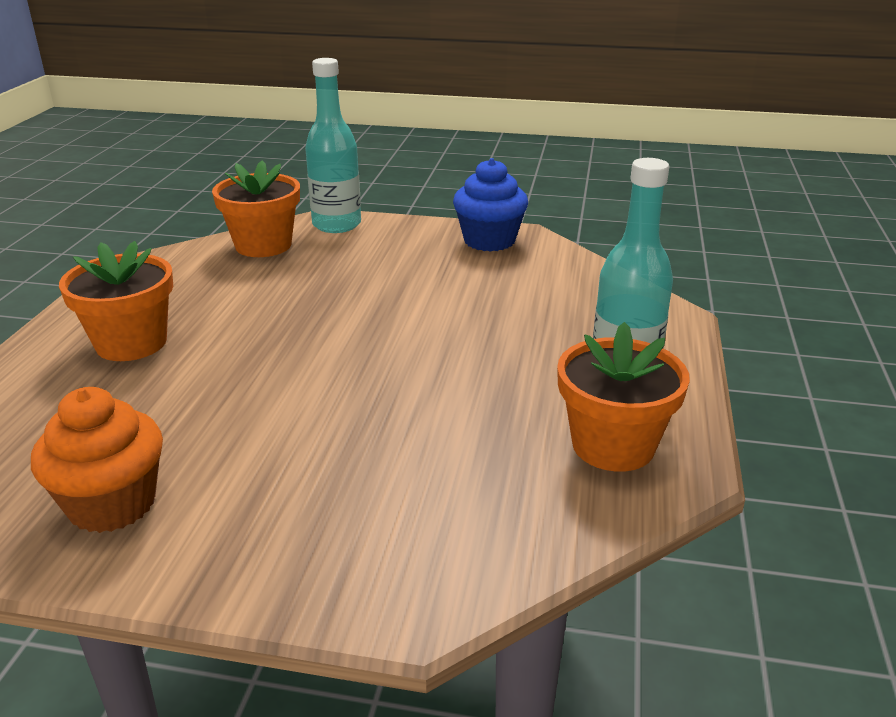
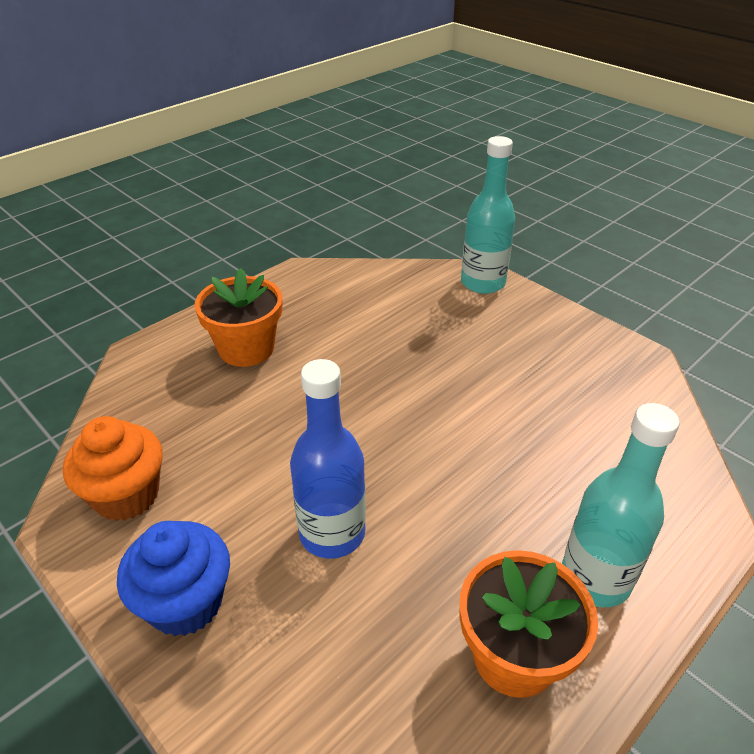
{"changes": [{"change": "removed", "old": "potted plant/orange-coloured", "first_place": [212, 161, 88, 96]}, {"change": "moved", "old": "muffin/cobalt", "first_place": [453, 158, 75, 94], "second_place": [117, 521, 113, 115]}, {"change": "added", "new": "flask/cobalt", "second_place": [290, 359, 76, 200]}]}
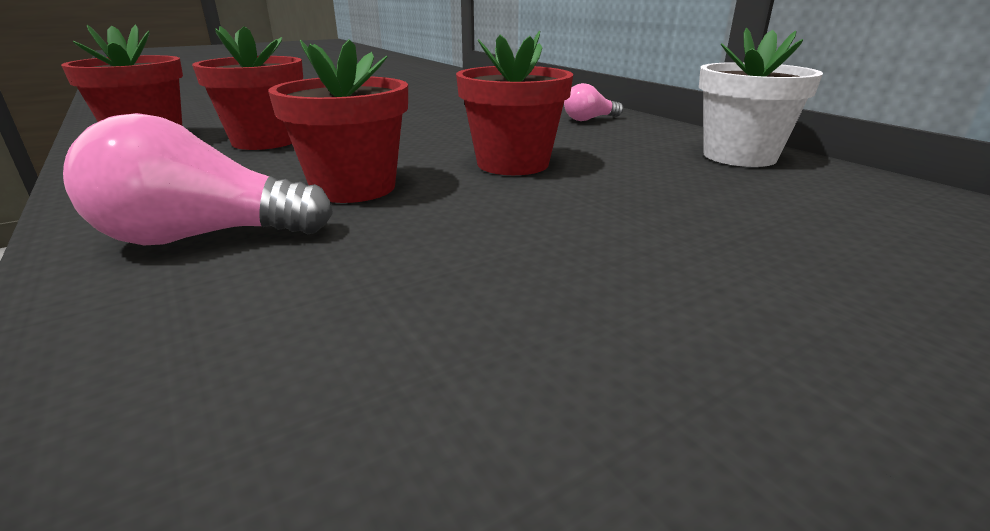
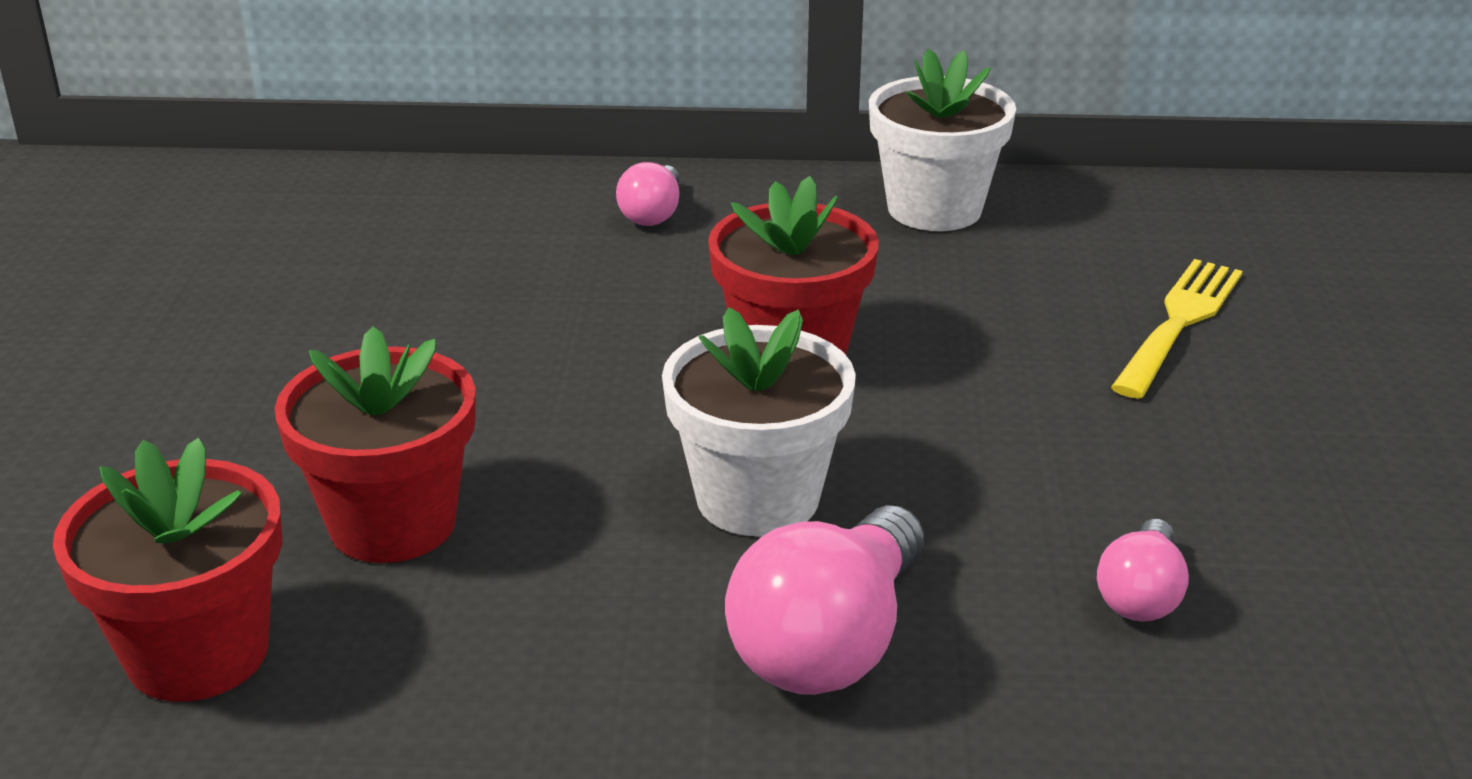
{"changes": [{"change": "recoloured", "old": "potted plant/scarlet", "new": "potted plant/snow-white", "first_place": [268, 40, 140, 163], "second_place": [662, 307, 194, 229]}, {"change": "added", "new": "lightbulb/pink", "second_place": [1097, 519, 92, 103]}, {"change": "added", "new": "dinner fork/bright yellow", "second_place": [1111, 259, 132, 140]}]}
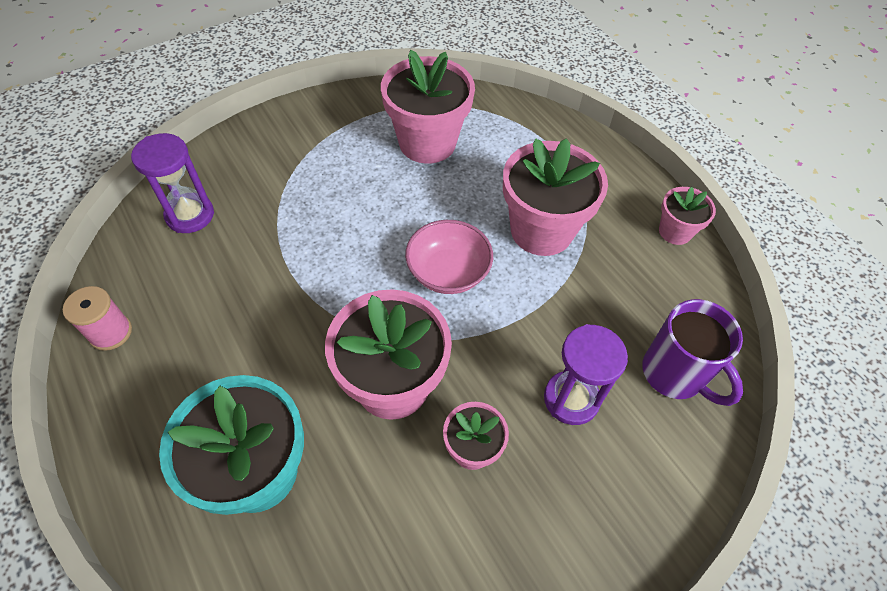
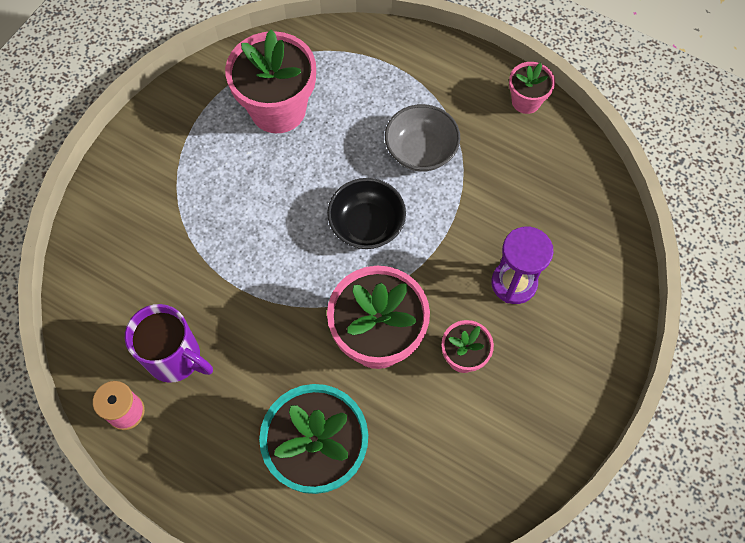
{"changes": [{"change": "removed", "old": "sand timer/violet", "first_place": [131, 133, 83, 100]}, {"change": "recoloured", "old": "deep dish/pink", "new": "deep dish/ebony", "first_place": [405, 220, 88, 74], "second_place": [327, 178, 79, 71]}, {"change": "replaced", "old": "potted plant/pink", "new": "deep dish/grey", "first_place": [503, 138, 105, 118], "second_place": [385, 104, 75, 68]}, {"change": "moved", "old": "tea mug/violet", "first_place": [642, 299, 101, 107], "second_place": [125, 304, 88, 79]}]}
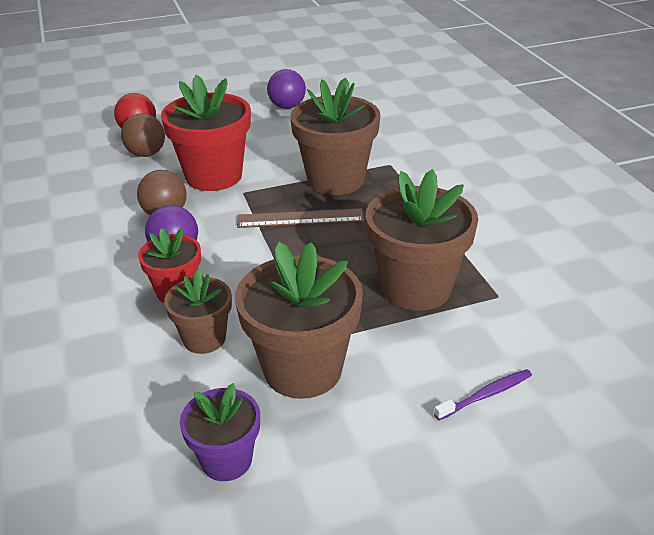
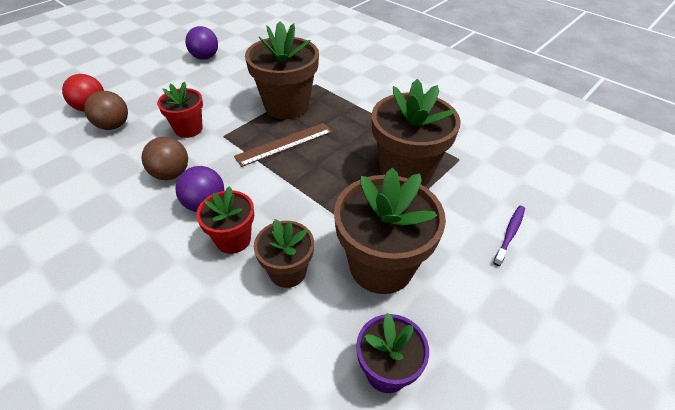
{"changes": [{"change": "resized", "old": "potted plant/scarlet", "first_place": [161, 75, 90, 116], "second_place": [157, 82, 46, 56], "factor": 0.57}]}
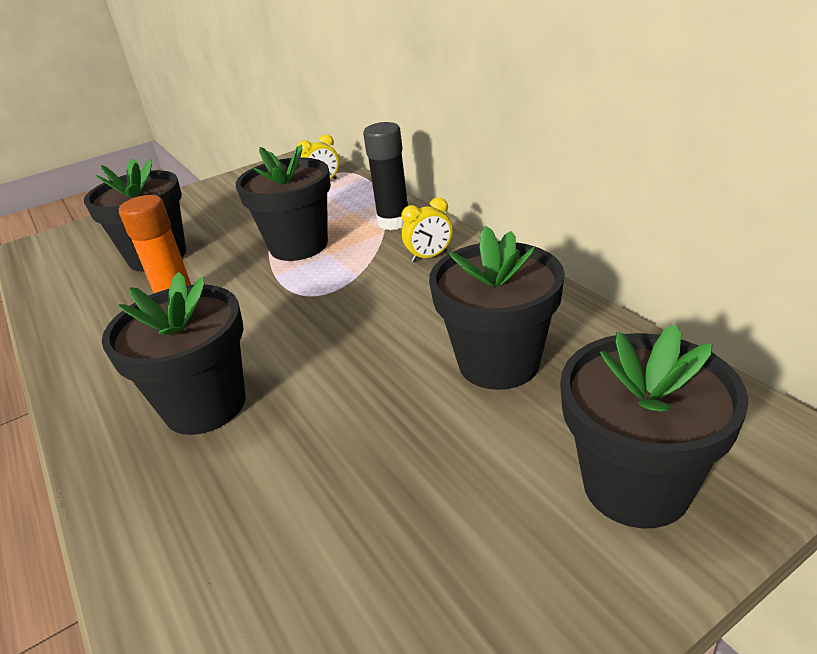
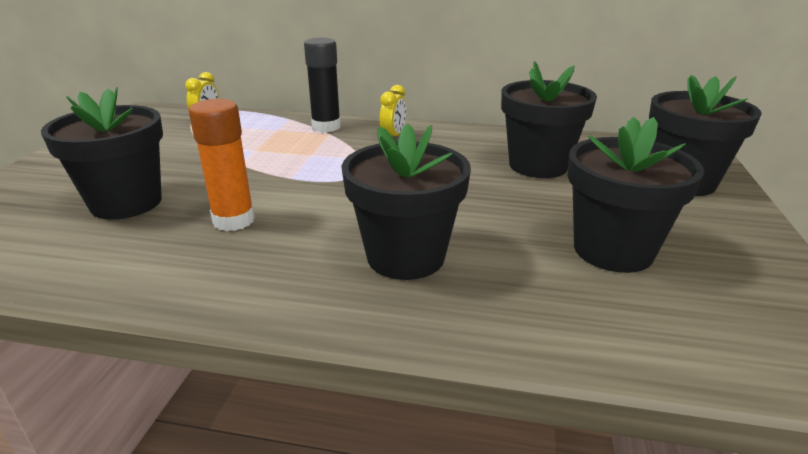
{"changes": [{"change": "moved", "old": "potted plant/ebony", "first_place": [236, 145, 95, 116], "second_place": [567, 117, 137, 156]}]}
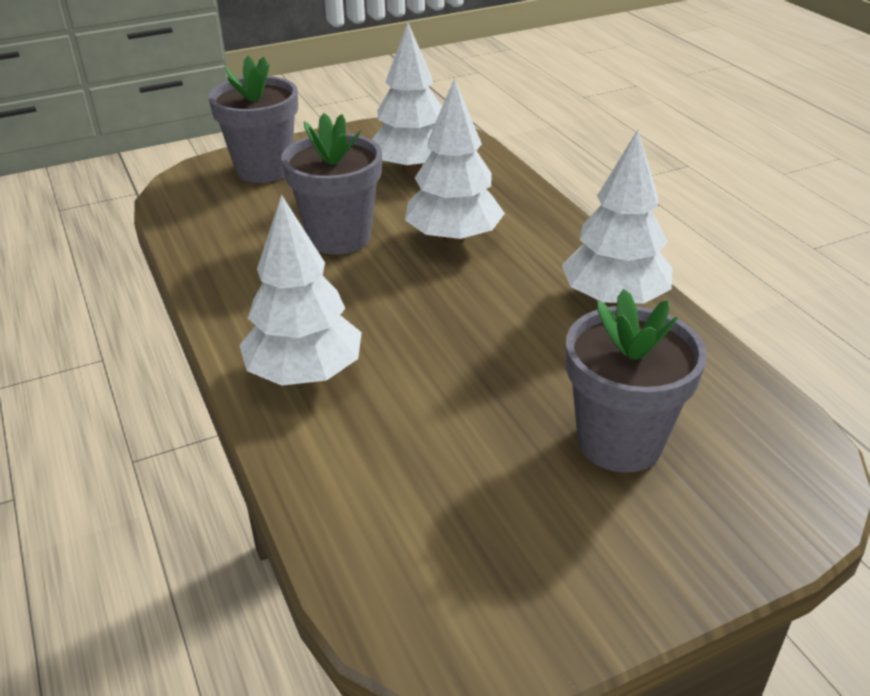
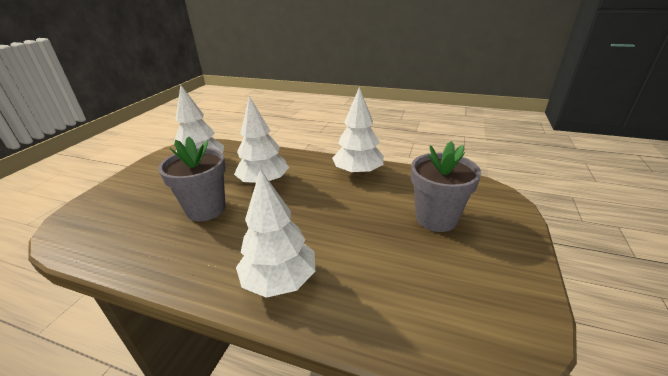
{"changes": [{"change": "removed", "old": "potted plant/grey", "first_place": [209, 56, 89, 127]}]}
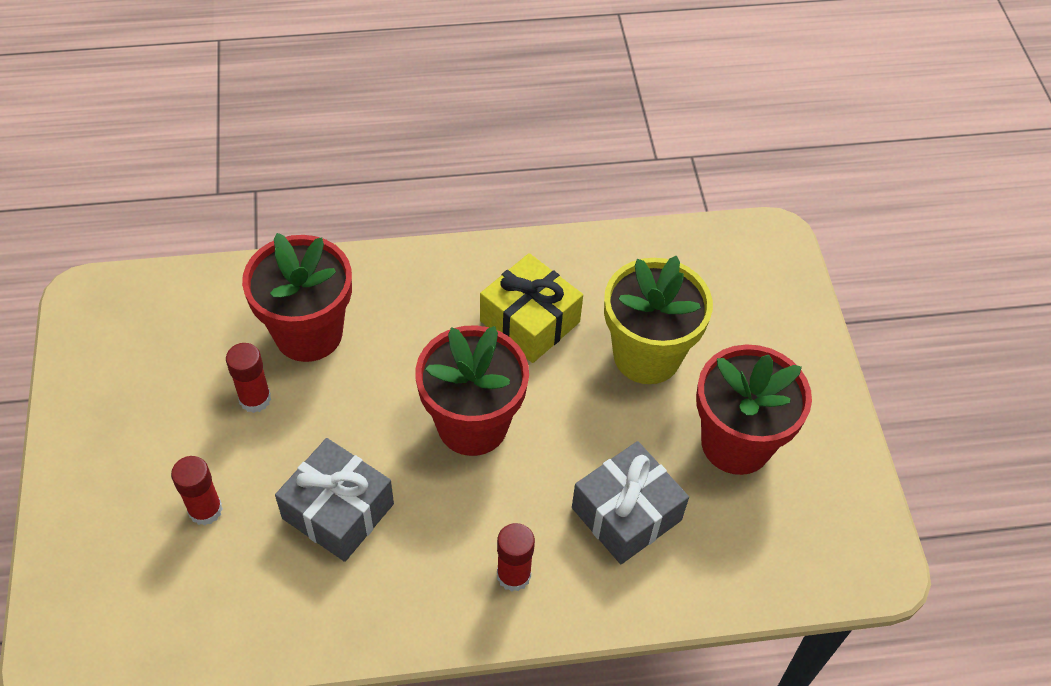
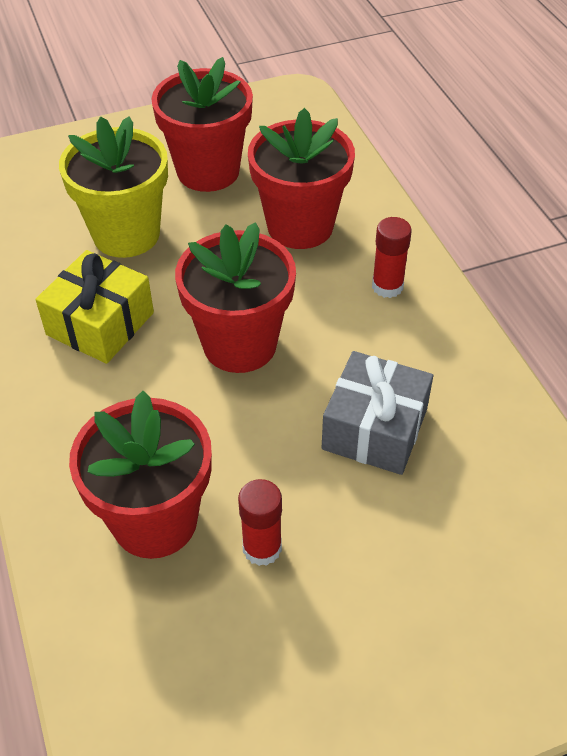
{"changes": [{"change": "removed", "old": "stick of glue/scarlet", "first_place": [171, 456, 52, 70]}, {"change": "replaced", "old": "present/grey", "new": "potted plant/scarlet", "first_place": [572, 441, 117, 123], "second_place": [248, 108, 107, 141]}]}
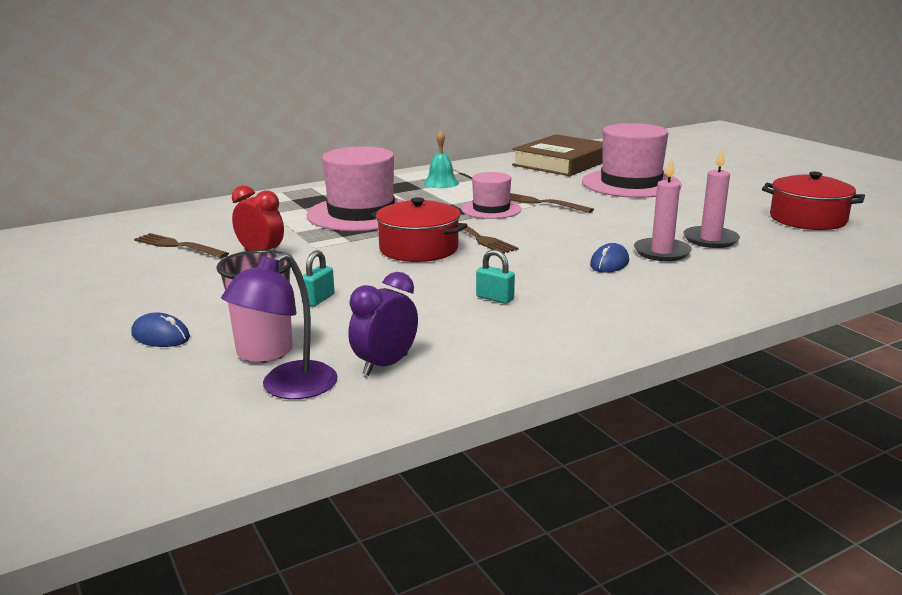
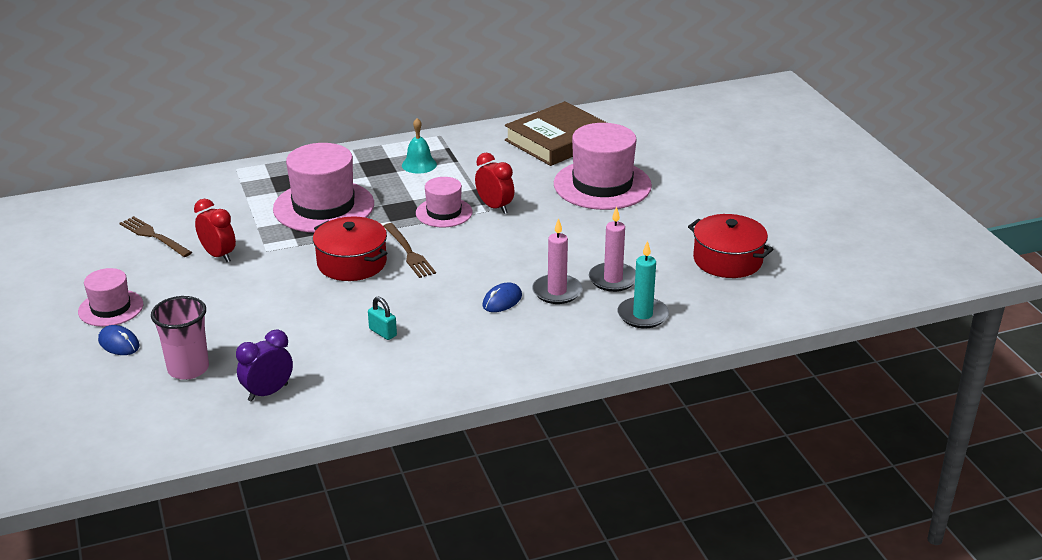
{"changes": [{"change": "removed", "old": "reading lamp/violet", "first_place": [221, 252, 117, 147]}, {"change": "removed", "old": "small lock/aqua", "first_place": [302, 250, 33, 56]}, {"change": "replaced", "old": "dinner fork/russet", "new": "alarm clock/scarlet", "first_place": [510, 193, 84, 20], "second_place": [475, 153, 39, 61]}, {"change": "added", "new": "tall hat/pink", "second_place": [78, 268, 65, 59]}, {"change": "added", "new": "pillar candle/aqua", "second_place": [617, 240, 52, 88]}]}
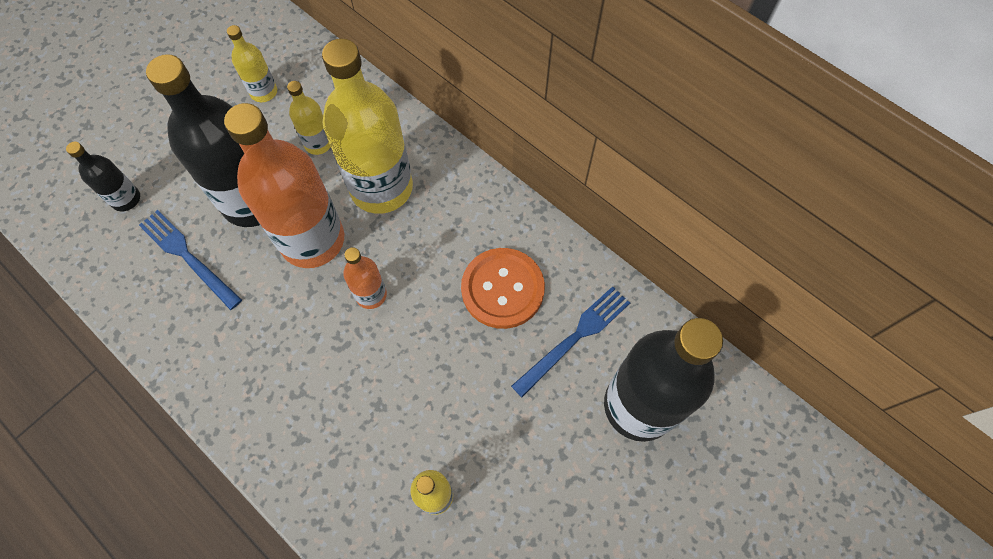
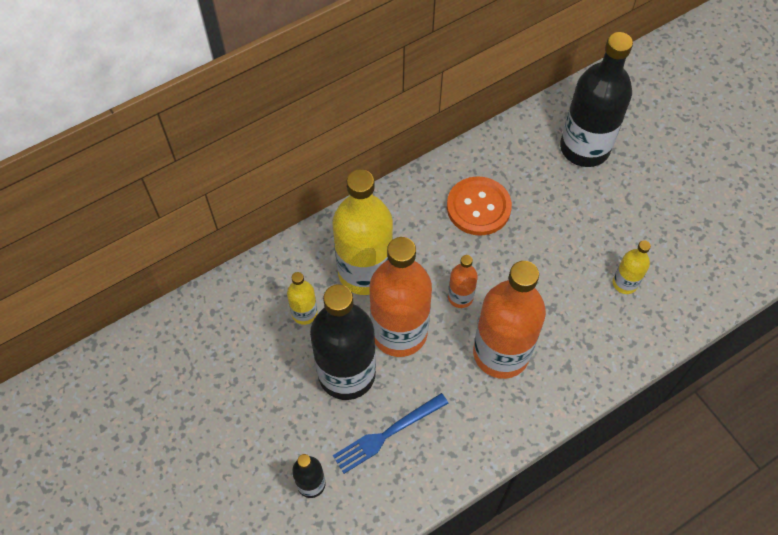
{"changes": [{"change": "removed", "old": "flask/bright yellow", "first_place": [227, 25, 50, 77]}, {"change": "removed", "old": "dinner fork/cobalt", "first_place": [511, 286, 119, 111]}, {"change": "added", "new": "flask/orange-coloured", "second_place": [473, 261, 73, 118]}]}
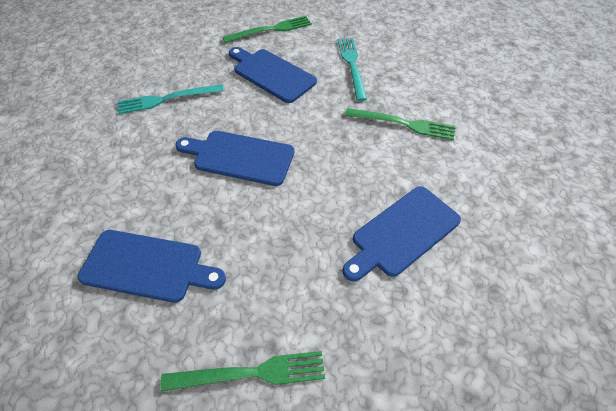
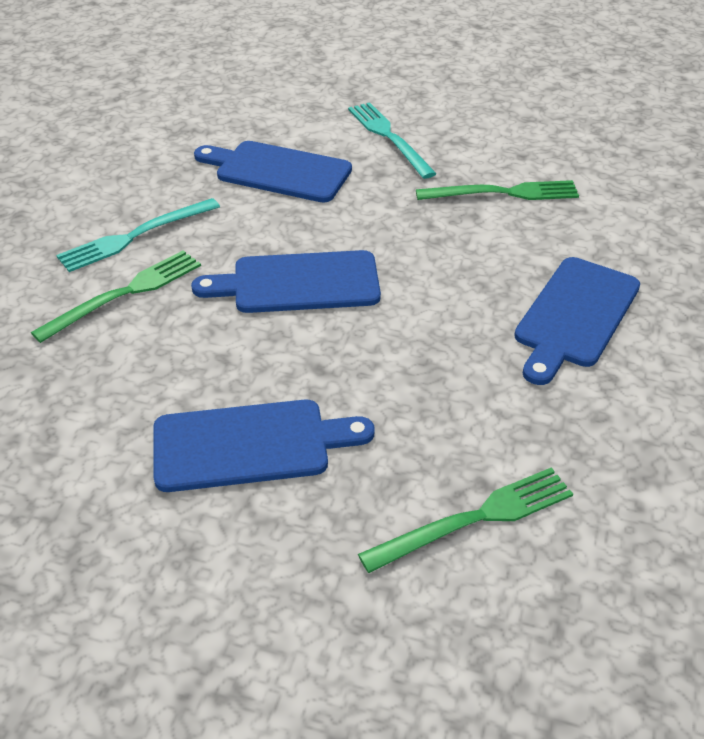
{"changes": [{"change": "moved", "old": "dinner fork/leaf-green", "first_place": [222, 16, 90, 27], "second_place": [31, 250, 170, 93]}]}
